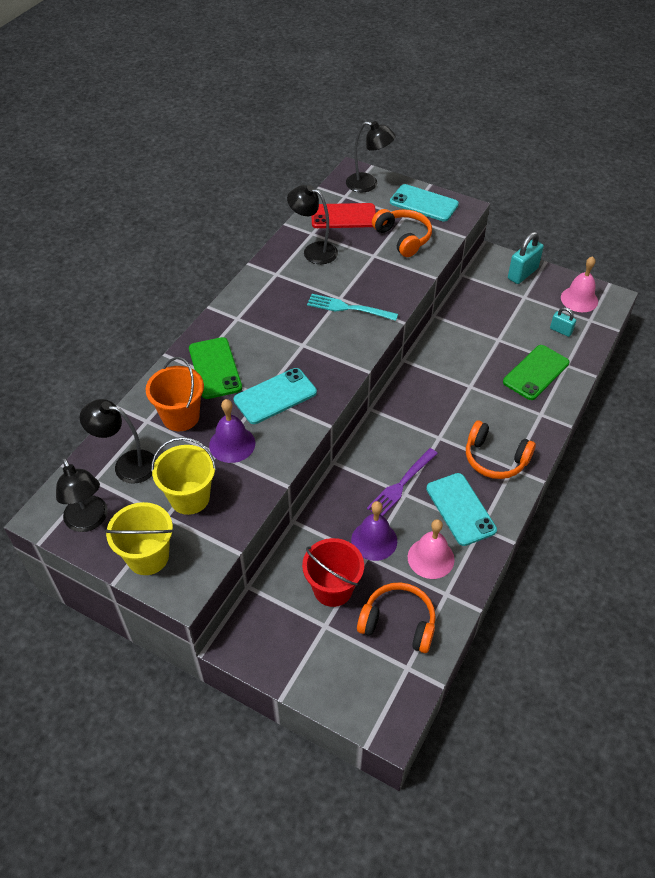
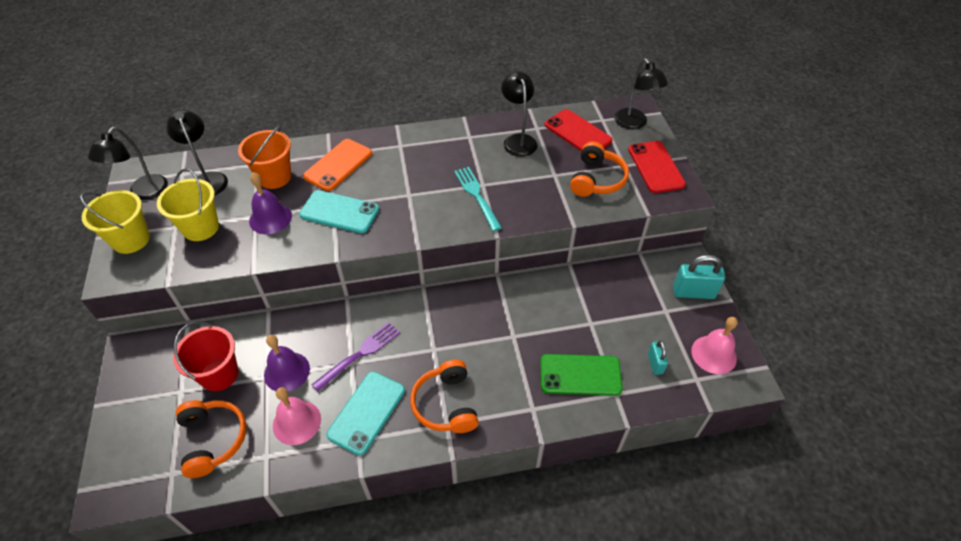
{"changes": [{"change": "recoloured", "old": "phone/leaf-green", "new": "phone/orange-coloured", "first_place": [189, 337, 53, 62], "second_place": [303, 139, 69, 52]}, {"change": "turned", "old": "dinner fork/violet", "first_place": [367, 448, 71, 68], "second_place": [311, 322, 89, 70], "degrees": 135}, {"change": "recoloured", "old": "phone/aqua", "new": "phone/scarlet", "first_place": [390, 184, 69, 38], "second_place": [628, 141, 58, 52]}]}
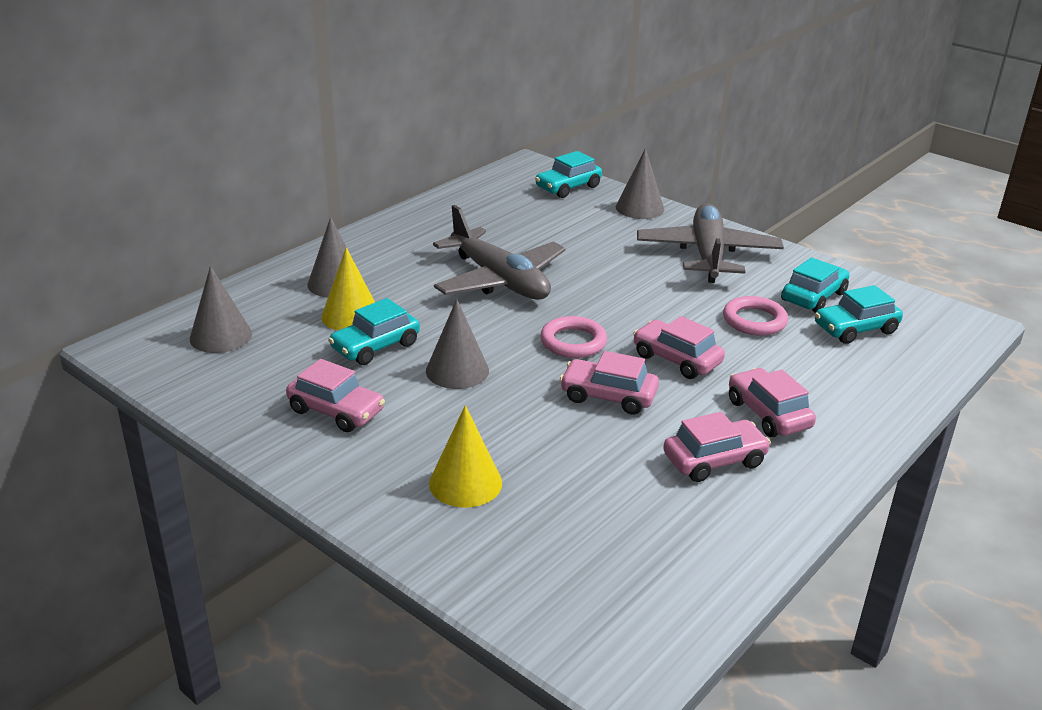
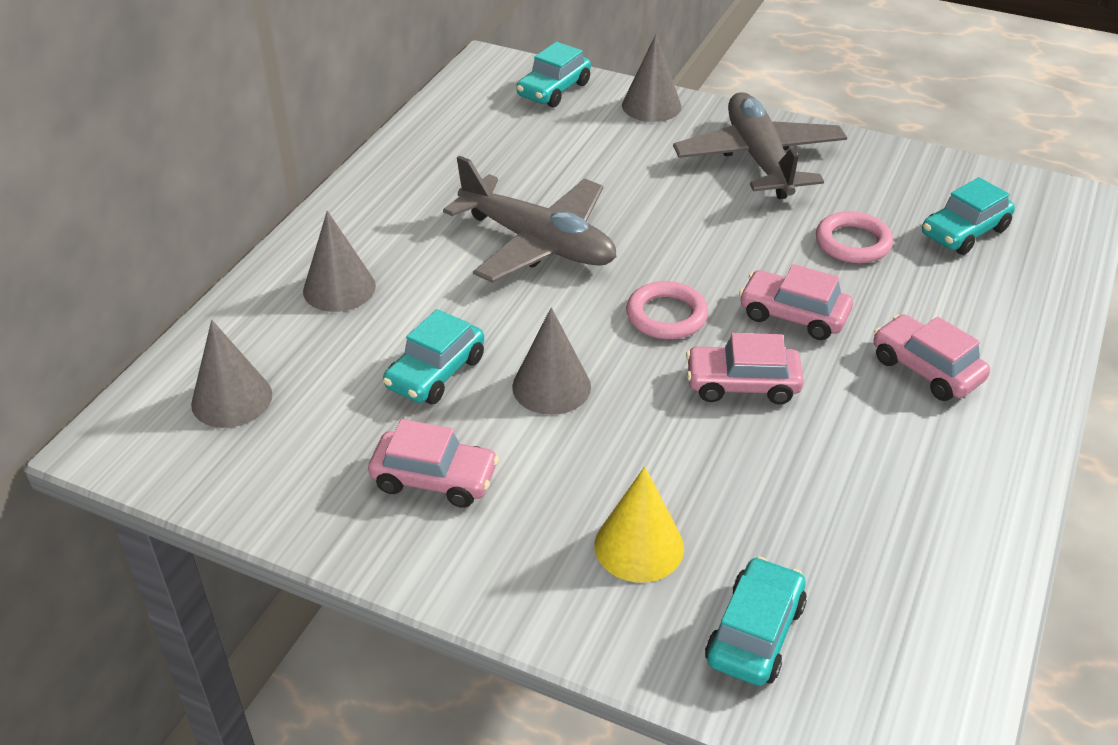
{"changes": [{"change": "removed", "old": "solid cone/bright yellow", "first_place": [321, 247, 54, 84]}, {"change": "removed", "old": "toy car/pink", "first_place": [663, 412, 108, 70]}, {"change": "moved", "old": "toy car/aqua", "first_place": [781, 257, 69, 56], "second_place": [705, 556, 102, 130]}]}
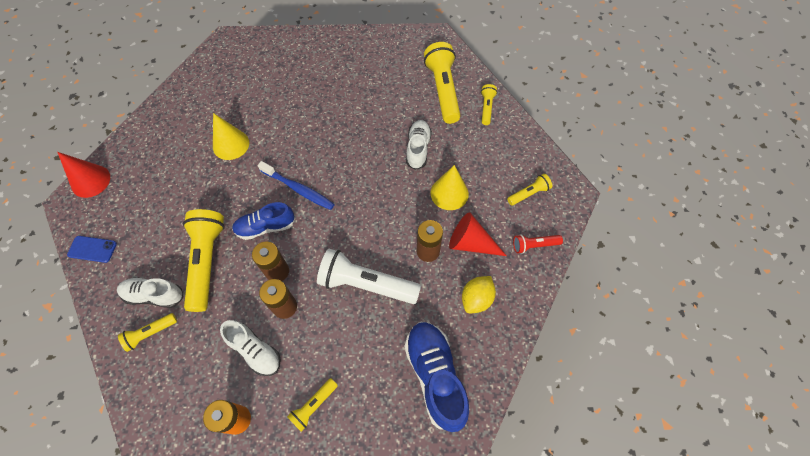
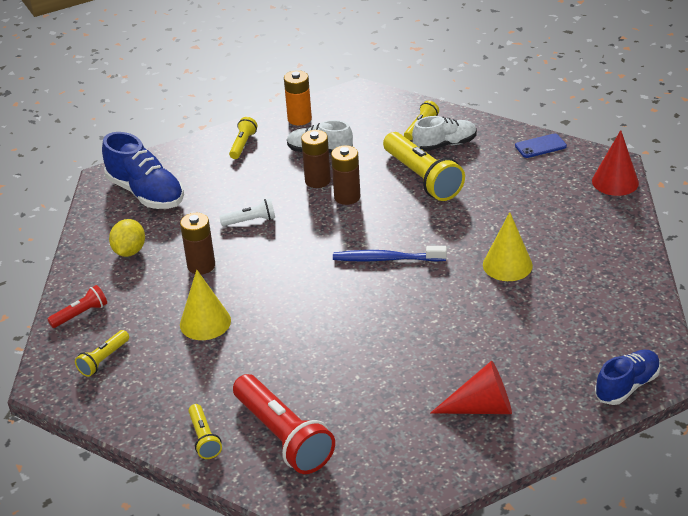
{"changes": [{"change": "moved", "old": "lace-up shoe/cobalt", "first_place": [232, 202, 63, 38], "second_place": [595, 350, 66, 55]}, {"change": "resized", "old": "flashlight/snow-white", "first_place": [317, 248, 104, 56], "second_place": [219, 198, 56, 28], "factor": 0.5}, {"change": "removed", "old": "lace-up shoe/snow-white", "first_place": [406, 120, 26, 50]}, {"change": "recoloured", "old": "flashlight/bright yellow", "new": "flashlight/scarlet", "first_place": [424, 42, 36, 82], "second_place": [233, 374, 102, 100]}, {"change": "moved", "old": "solid cone/scarlet", "first_place": [449, 212, 58, 44], "second_place": [431, 360, 81, 54]}]}
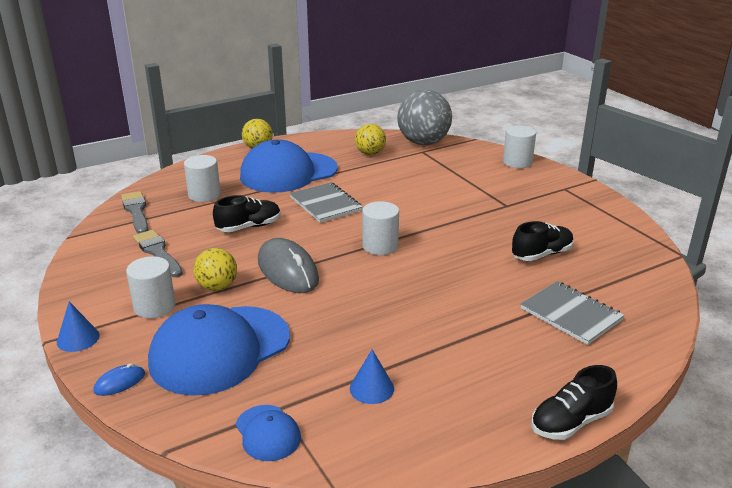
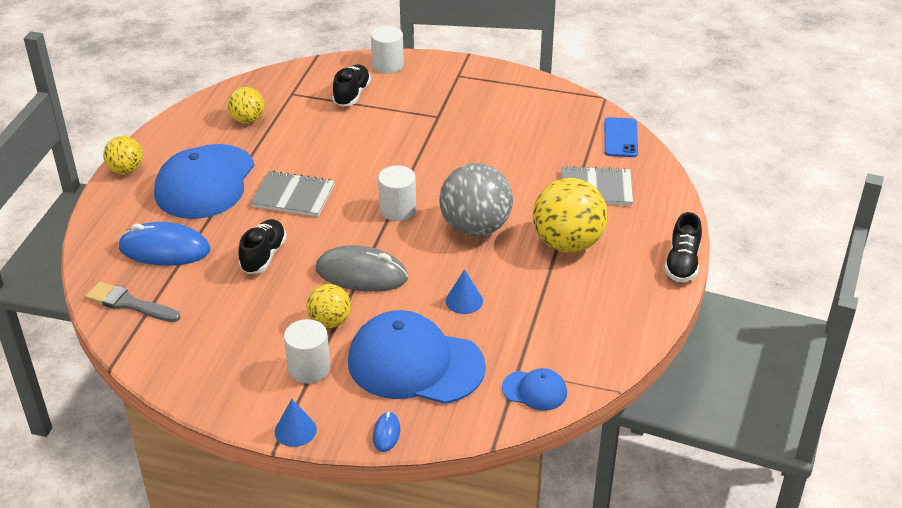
{"changes": [{"change": "removed", "old": "paint brush/grey", "first_place": [133, 230, 50, 47]}, {"change": "turned", "old": "cap/cobalt", "first_place": [148, 304, 142, 92], "second_place": [348, 310, 138, 94], "degrees": 105}, {"change": "replaced", "old": "cylinder shape/snow-white", "new": "PC mouse/cobalt", "first_place": [184, 155, 37, 47], "second_place": [118, 222, 92, 44]}, {"change": "moved", "old": "solid cone/cobalt", "first_place": [350, 349, 44, 55], "second_place": [445, 269, 38, 45]}, {"change": "moved", "old": "ball/grey", "first_place": [397, 90, 55, 55], "second_place": [439, 163, 74, 74]}, {"change": "moved", "old": "lace-up shoe/ebony", "first_place": [512, 221, 62, 40], "second_place": [332, 65, 39, 41]}, {"change": "added", "new": "ball/bright yellow", "second_place": [533, 178, 75, 75]}, {"change": "added", "new": "phone/cobalt", "second_place": [604, 117, 34, 40]}]}
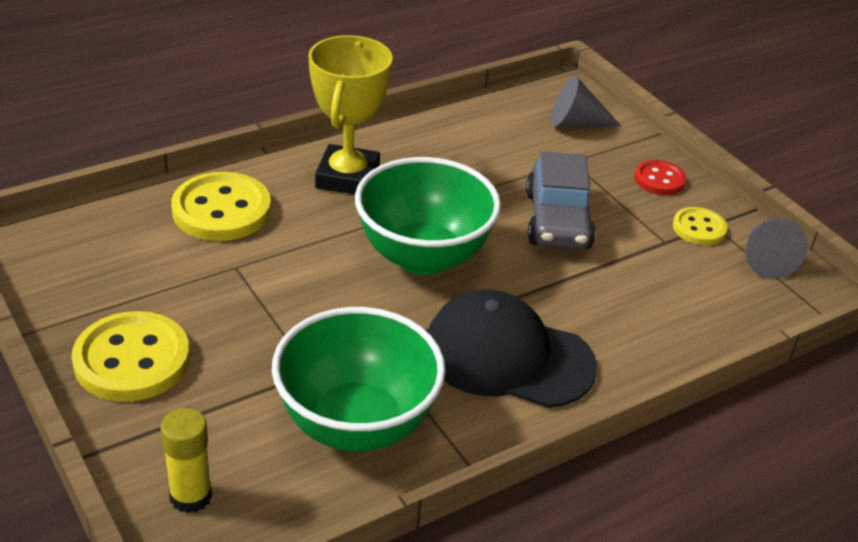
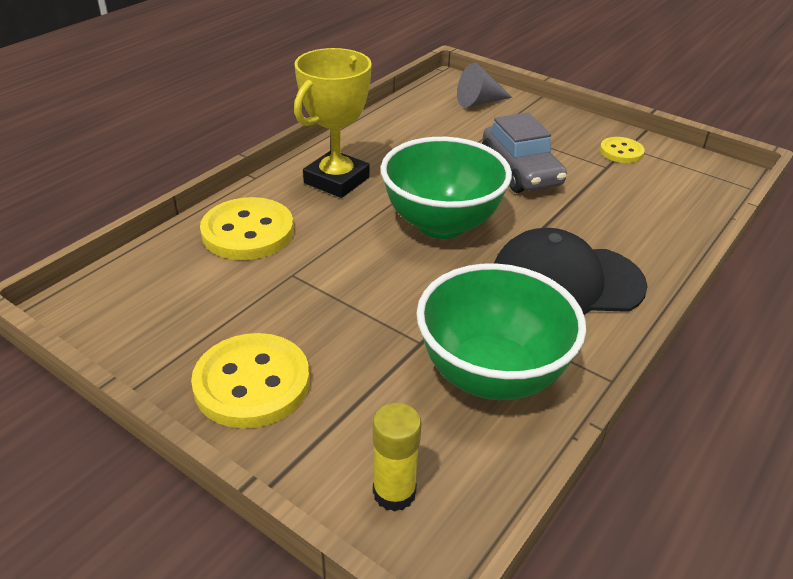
{"changes": [{"change": "turned", "old": "prize cup/bright yellow", "first_place": [308, 35, 85, 160], "second_place": [294, 48, 78, 150], "degrees": 45}, {"change": "removed", "old": "button/scarlet", "first_place": [634, 160, 52, 35]}, {"change": "removed", "old": "solid cone/grey", "first_place": [746, 219, 62, 60]}]}
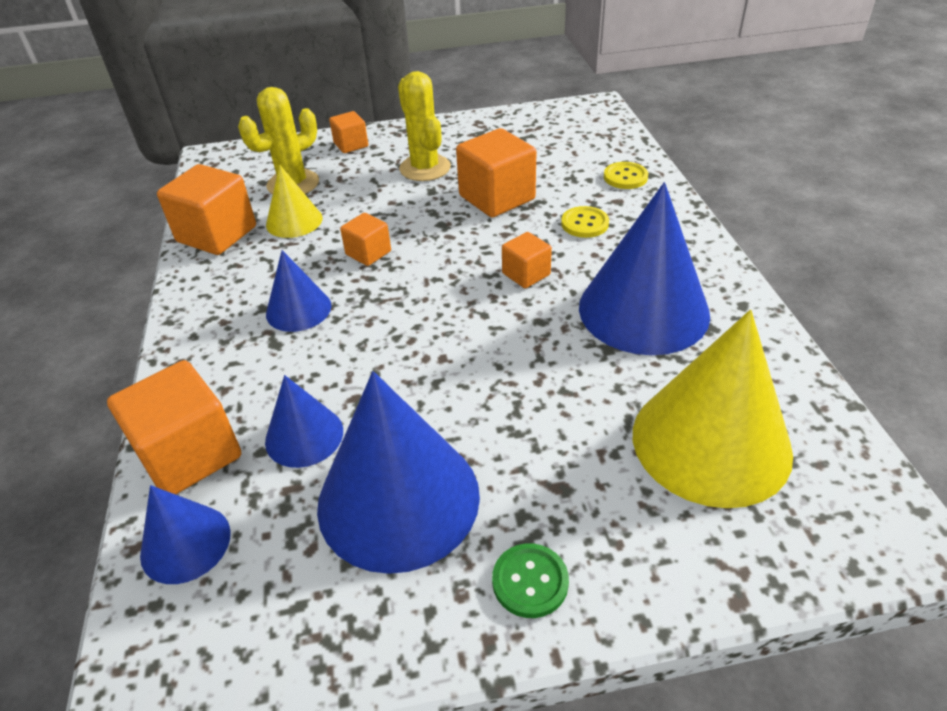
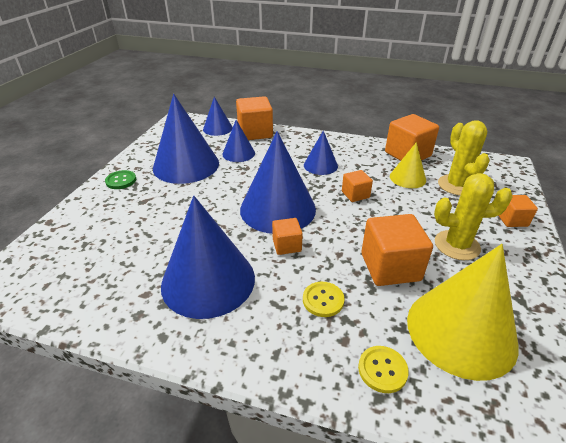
{"changes": [{"change": "moved", "old": "solid cone/bright yellow", "first_place": [633, 310, 160, 198], "second_place": [407, 244, 112, 137]}, {"change": "added", "new": "solid cone/cobalt", "second_place": [240, 131, 76, 103]}]}
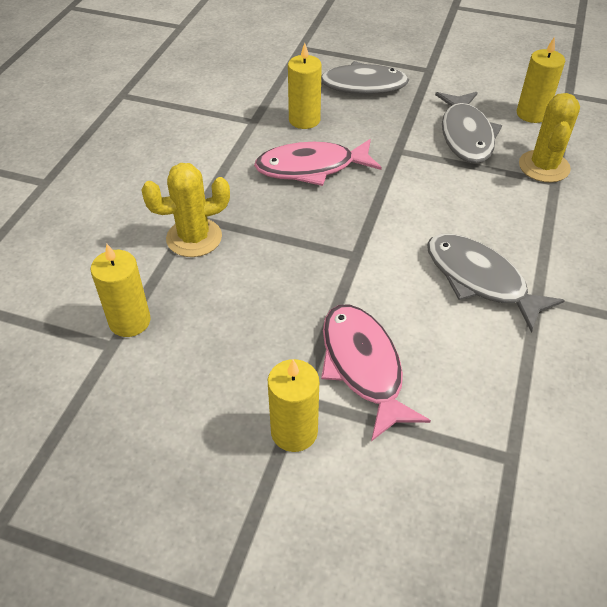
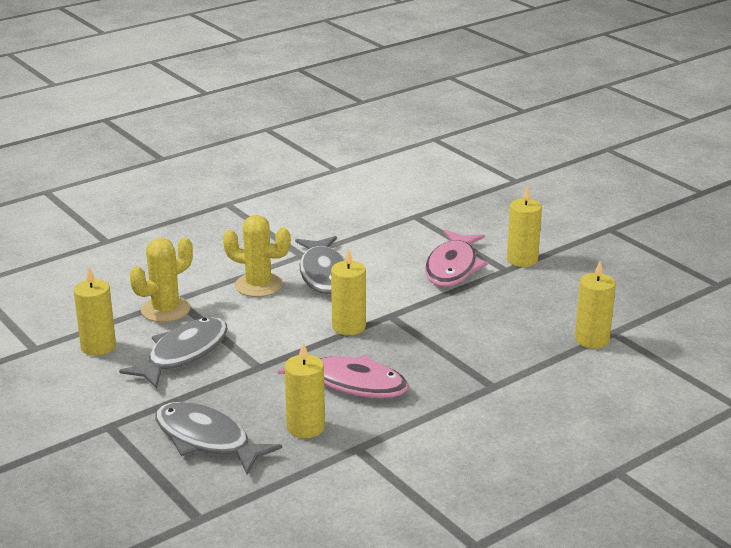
{"changes": [{"change": "moved", "old": "cactus/bright yellow", "first_place": [141, 163, 89, 94], "second_place": [223, 215, 68, 82]}, {"change": "added", "new": "pillar candle/bright yellow", "second_place": [331, 248, 35, 87]}]}
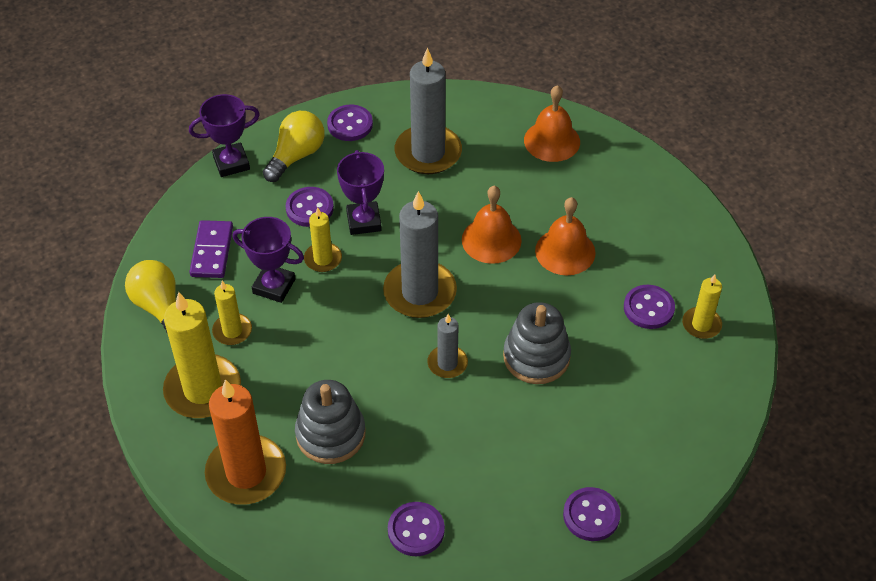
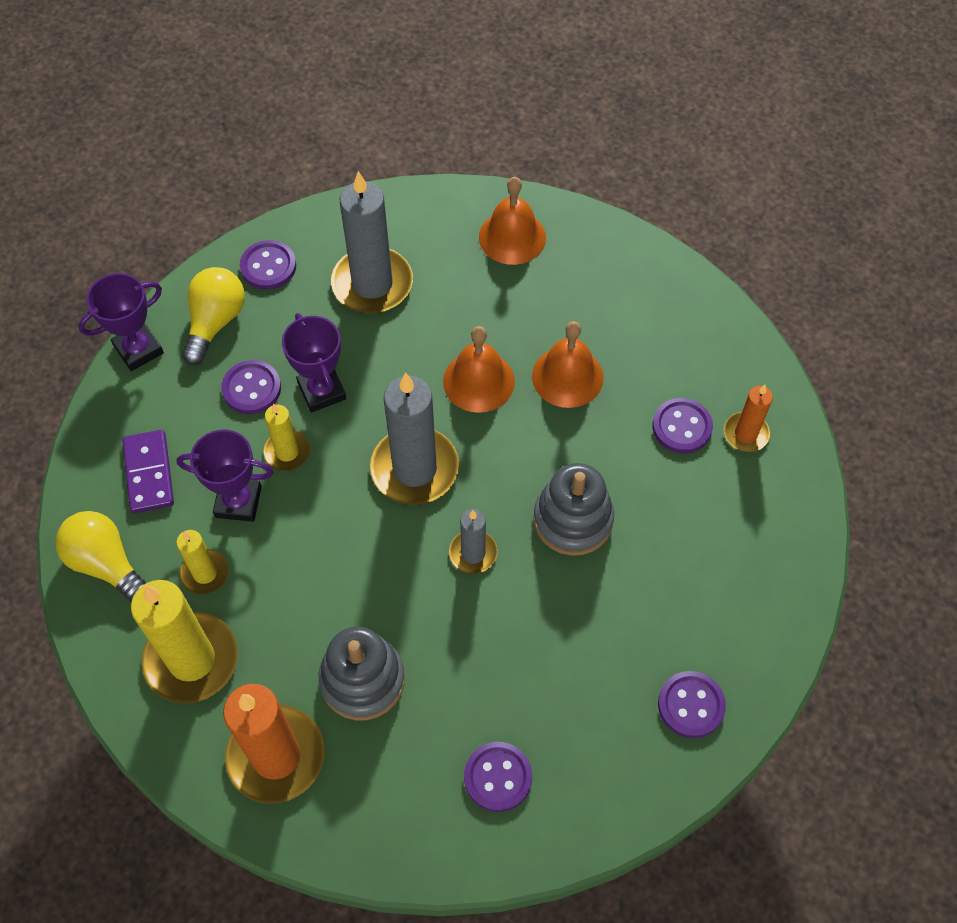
{"changes": [{"change": "recoloured", "old": "pillar candle/bright yellow", "new": "pillar candle/orange-coloured", "first_place": [682, 275, 40, 64], "second_place": [724, 385, 49, 67]}]}
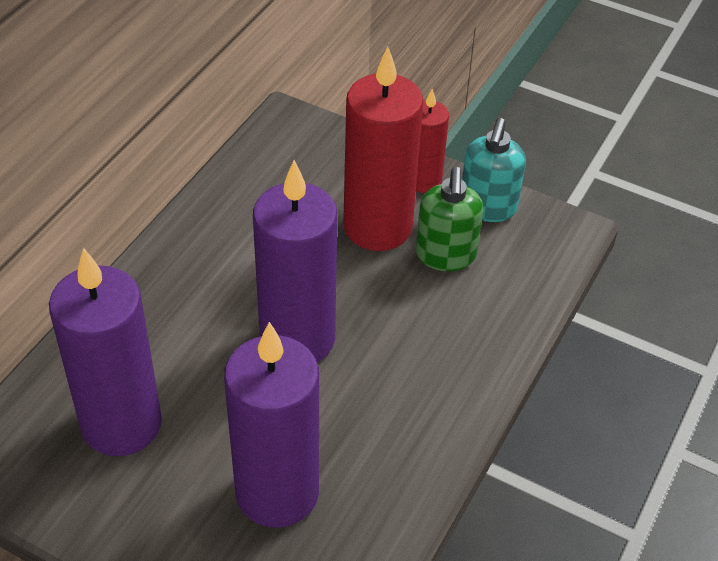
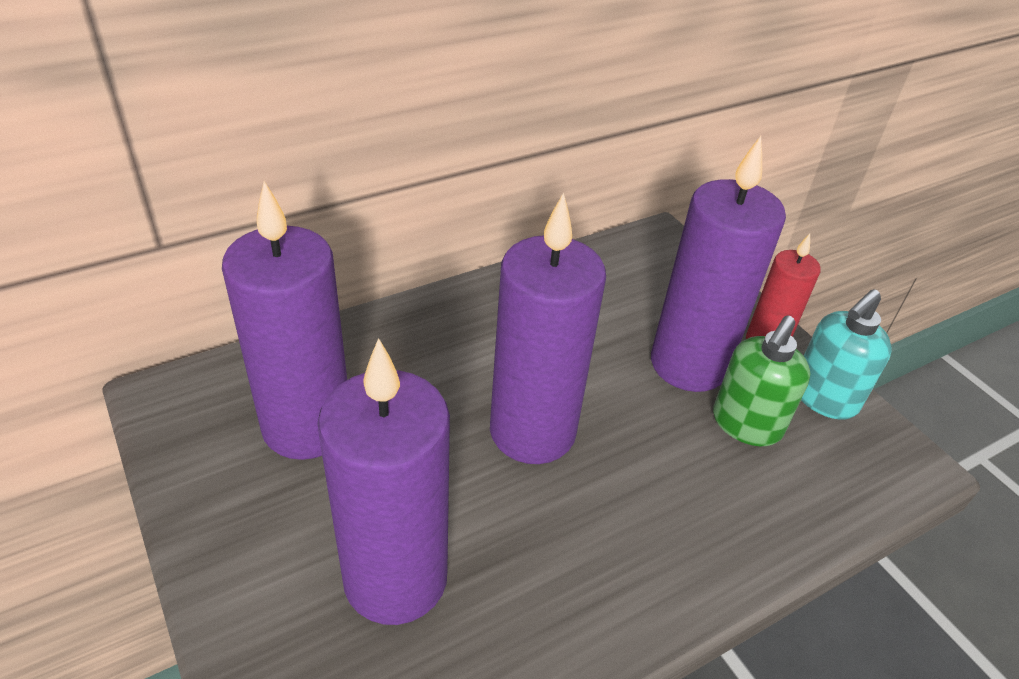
{"changes": [{"change": "recoloured", "old": "pillar candle/scarlet", "new": "pillar candle/violet", "first_place": [343, 47, 81, 204], "second_place": [651, 136, 135, 256]}]}
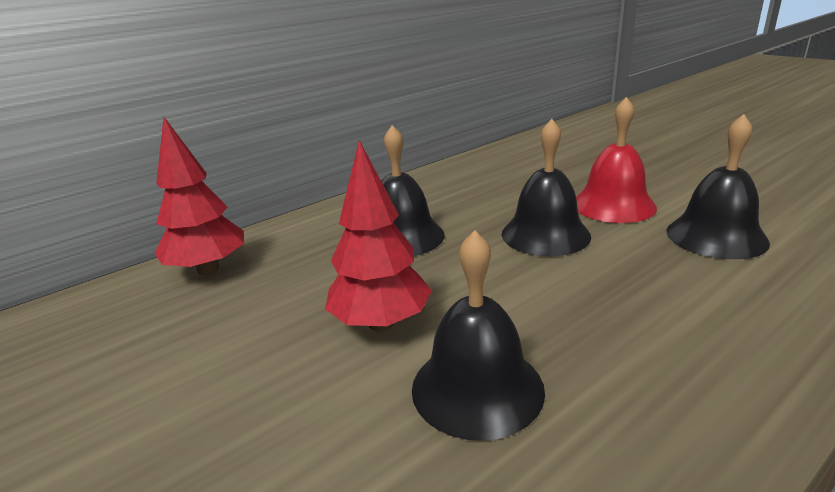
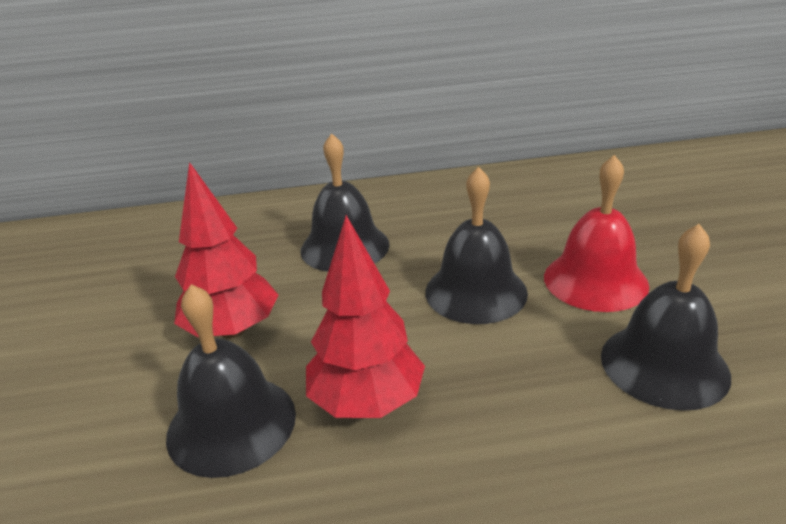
{"changes": [{"change": "moved", "old": "tree/scarlet", "first_place": [155, 117, 89, 158], "second_place": [306, 215, 119, 203]}]}
